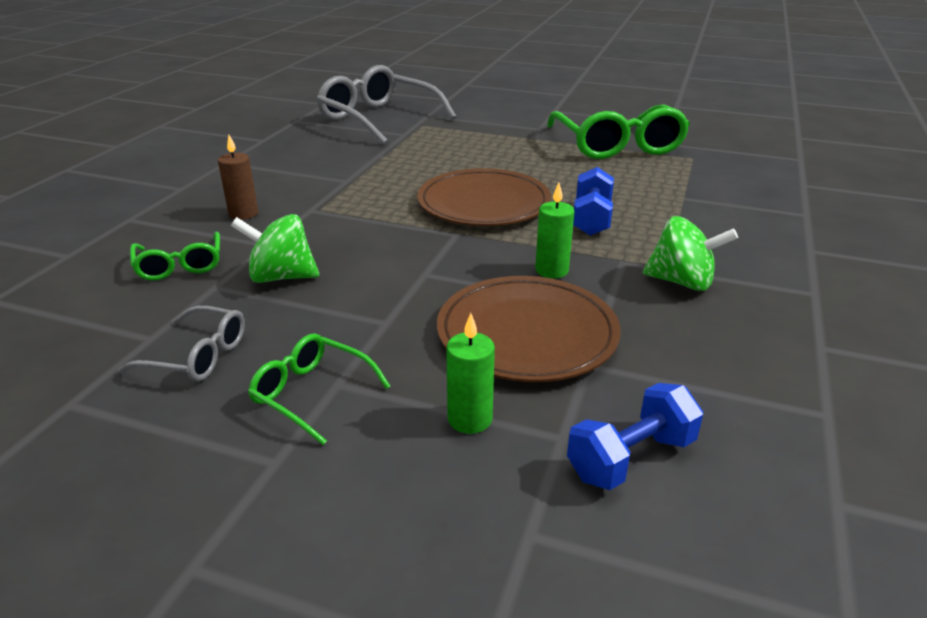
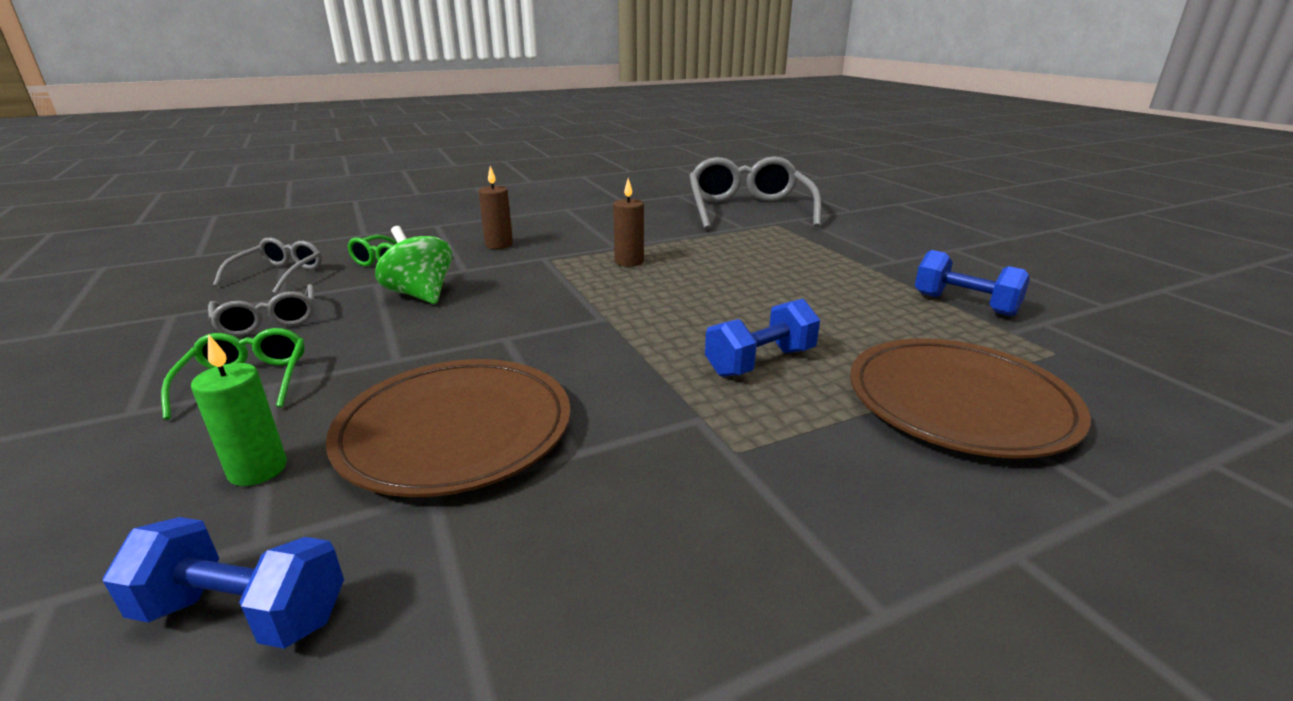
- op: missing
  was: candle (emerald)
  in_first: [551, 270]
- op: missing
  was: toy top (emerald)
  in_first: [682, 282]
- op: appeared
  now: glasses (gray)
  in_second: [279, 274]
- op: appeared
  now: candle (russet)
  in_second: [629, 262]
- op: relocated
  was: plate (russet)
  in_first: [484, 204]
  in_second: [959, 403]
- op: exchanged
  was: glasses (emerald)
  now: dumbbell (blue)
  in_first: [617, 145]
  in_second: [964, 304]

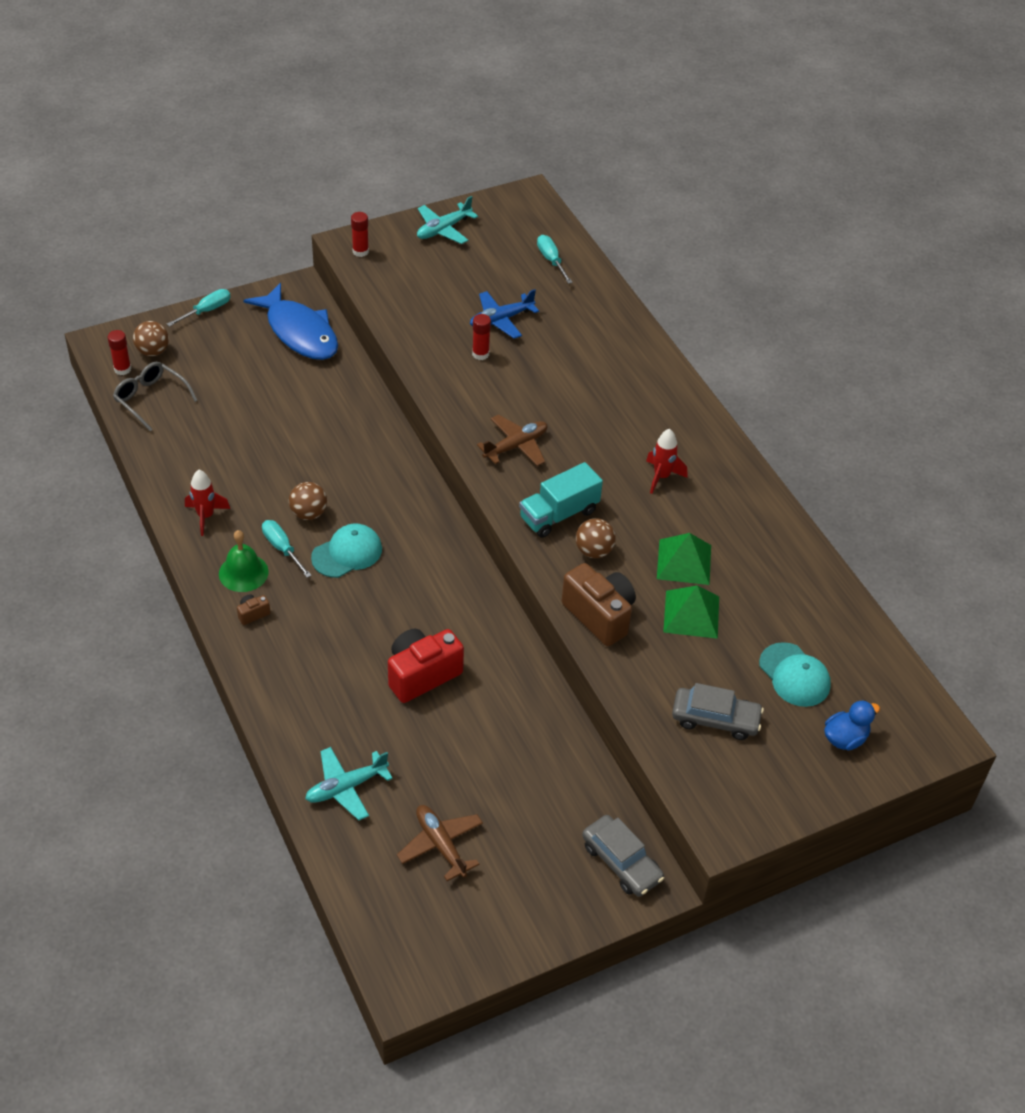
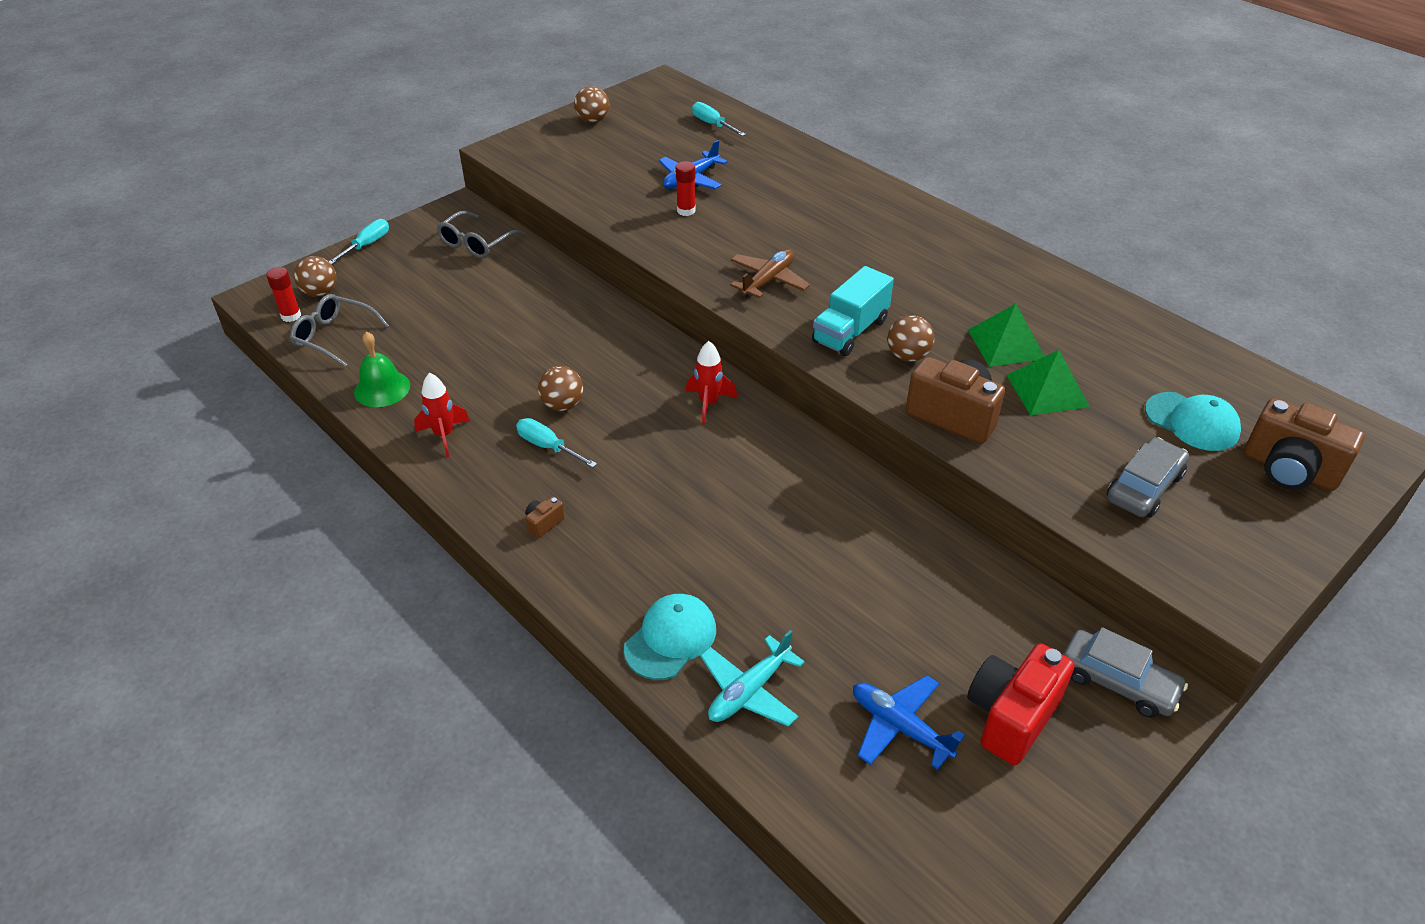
- op: missing
  was: glue stick (red)
  in_first: [360, 251]
- op: relocated
  was: bell (emerald)
  in_first: [243, 572]
  in_second: [382, 388]
- op: relocated
  was: baseball cap (teal)
  in_first: [347, 553]
  in_second: [671, 639]
- op: relocated
  was: photo camera (red)
  in_first: [422, 675]
  in_second: [1011, 716]
- op: relocated
  was: spaceship (red)
  in_first: [661, 477]
  in_second: [709, 403]
- op: exchanged
  was: fish (blue)
  now: glasses (gray)
  in_first: [299, 332]
  in_second: [476, 243]
- op: exchanged
  was: aeroplane (teal)
  now: play ball (russet)
  in_first: [443, 229]
  in_second: [593, 120]
- op: exchanged
  was: rubber duck (blue)
  now: photo camera (russet)
  in_first: [845, 738]
  in_second: [1289, 470]
- op: colour
  was: aeroplane (russet)
  now: aeroplane (blue)
  in_first: [441, 845]
  in_second: [899, 727]
- op: spun
  was: toy car (gray)
  in_first: [715, 719]
  in_second: [1144, 487]
  clockwise: -45

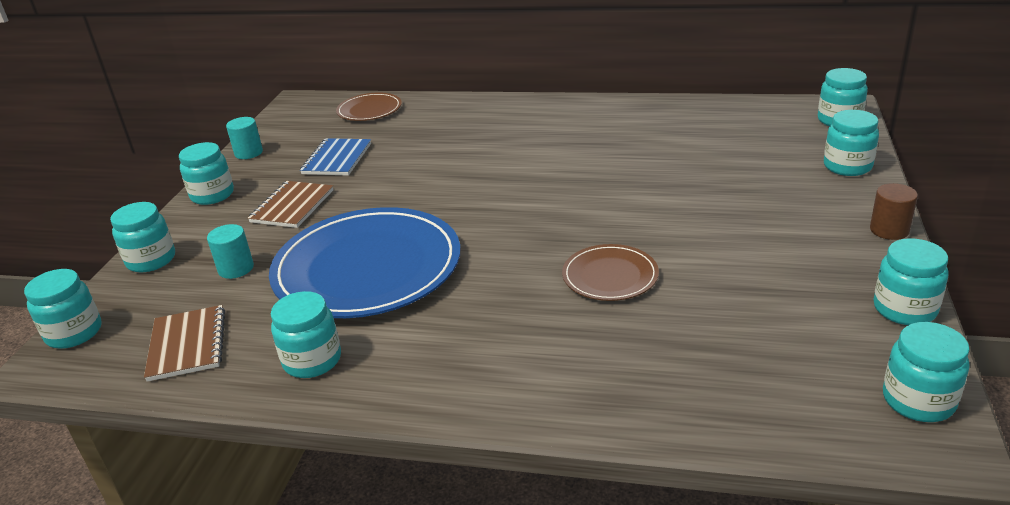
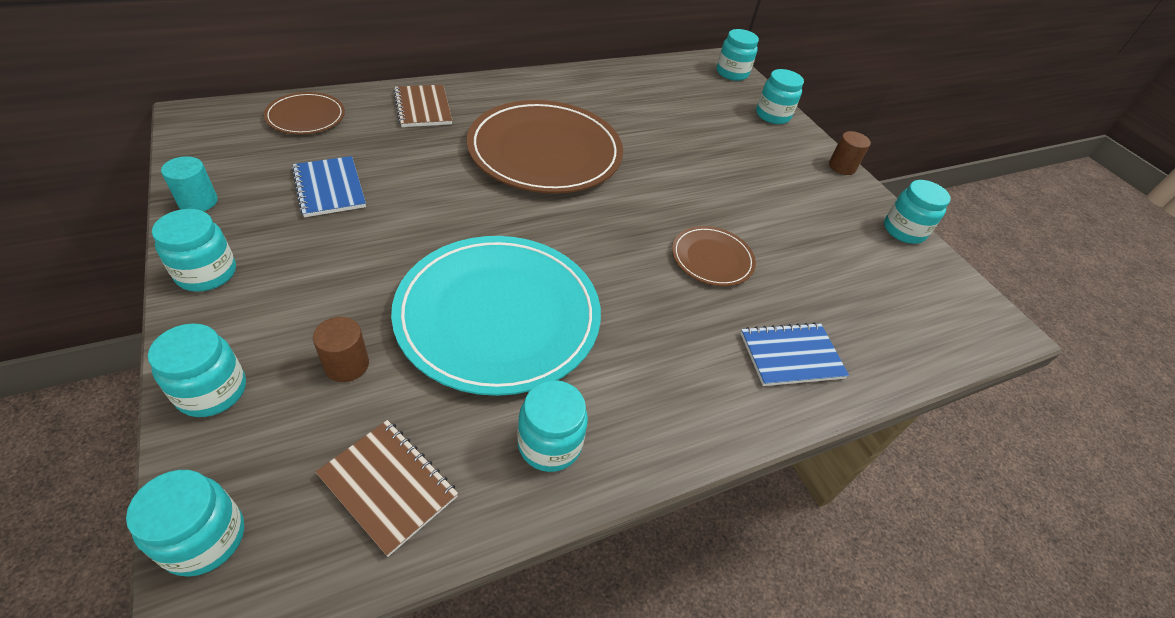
- op: missing
  was: jam jar (teal)
  in_first: [918, 400]
- op: appeared
  now: plate (russet)
  in_second: [545, 151]
- op: appeared
  now: notepad (blue)
  in_second: [791, 356]
- op: relocated
  was: notepad (russet)
  in_first: [292, 206]
  in_second: [423, 108]
- op: colour
  was: cylinder (teal)
  now: cylinder (russet)
  in_first: [236, 268]
  in_second: [346, 365]
- op: colour
  was: plate (blue)
  now: plate (teal)
  in_first: [367, 268]
  in_second: [498, 315]

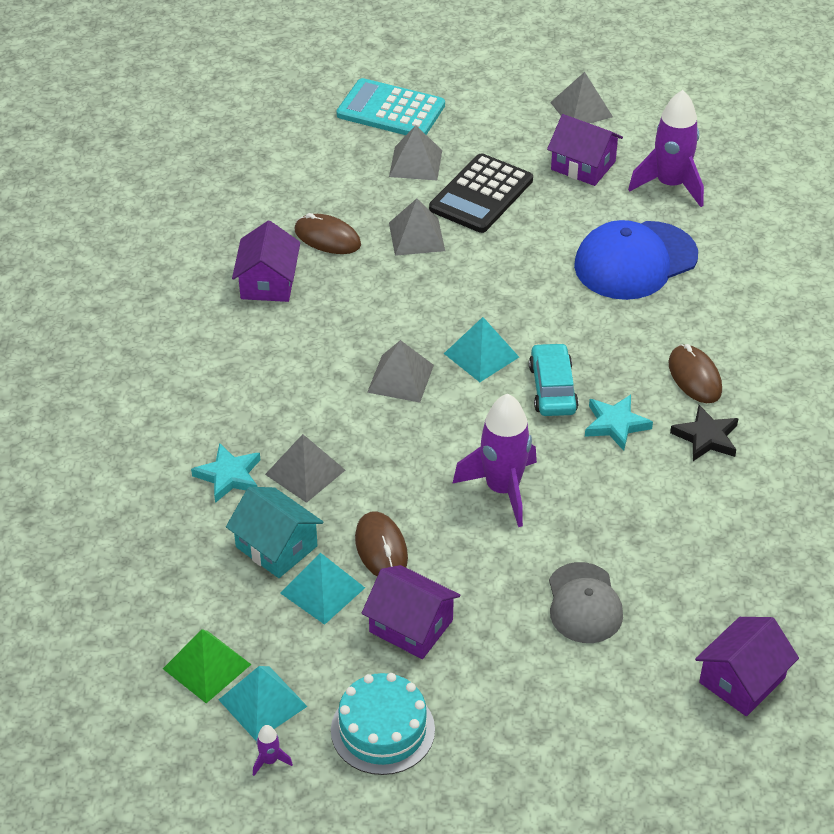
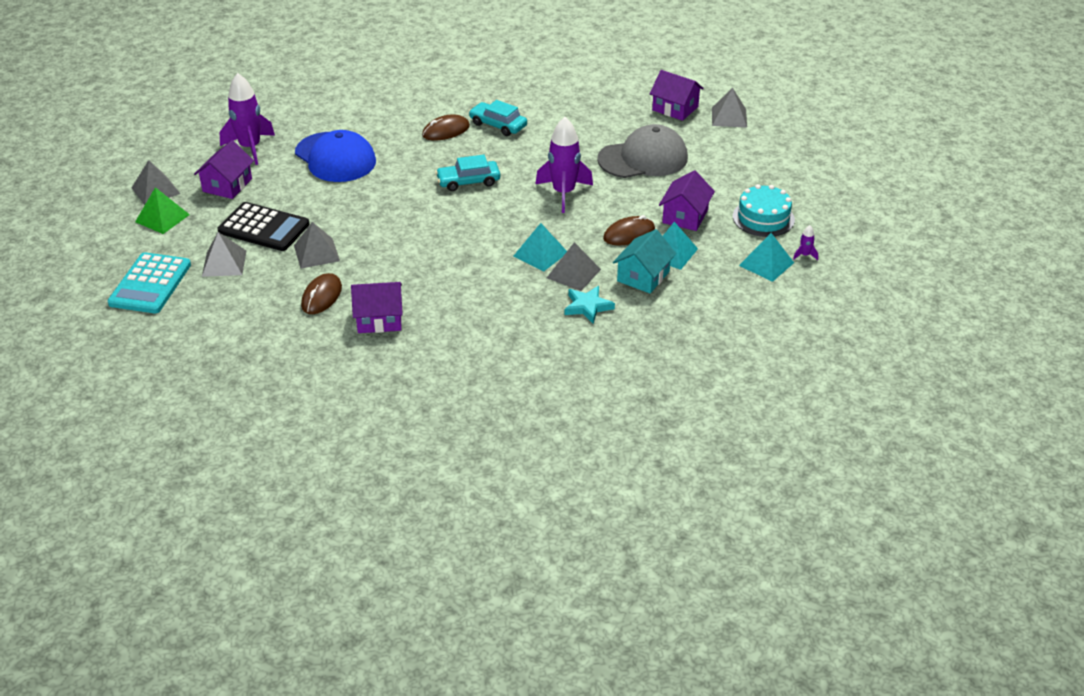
- op: missing
  was: five-pointed star (teal)
  in_first: [615, 424]
- op: relocated
  was: pyramid shape (emerald)
  in_first: [207, 666]
  in_second: [162, 218]
- op: relocated
  was: pyramid shape (gray)
  in_first: [400, 378]
  in_second: [729, 117]
- op: relocated
  was: pyramid shape (teal)
  in_first: [481, 355]
  in_second: [540, 254]
- op: exchanged
  was: five-pointed star (jet-black)
  now: toy car (teal)
  in_first: [706, 437]
  in_second: [498, 125]
- op: size
  was: baseball cap (gray)
  in_first: [584, 603]
  in_second: [643, 158]
  ratio: 1.56

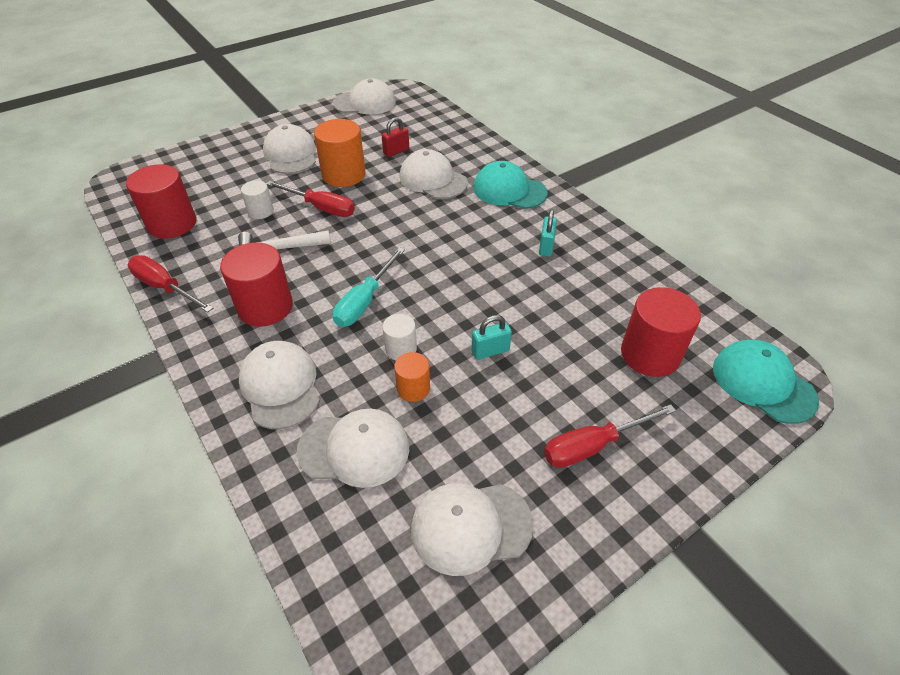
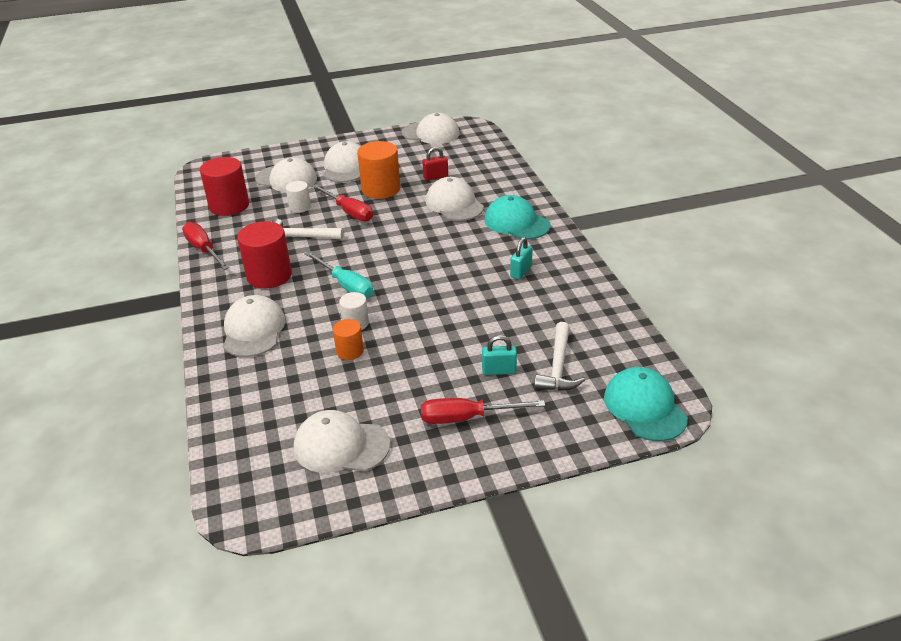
- op: relocated
  was: baseball cap (pure white)
  in_first: [354, 449]
  in_second: [286, 179]
- op: relocated
  was: lock (teal)
  in_first: [490, 351]
  in_second: [499, 371]
- op: exchanged
  was: cylinder (red)
  now: claw hammer (pure white)
  in_first: [650, 354]
  in_second: [558, 367]
- op: spun
  was: flat screwdriver (teal)
  in_first: [364, 301]
  in_second: [346, 285]
  clockwise: -90

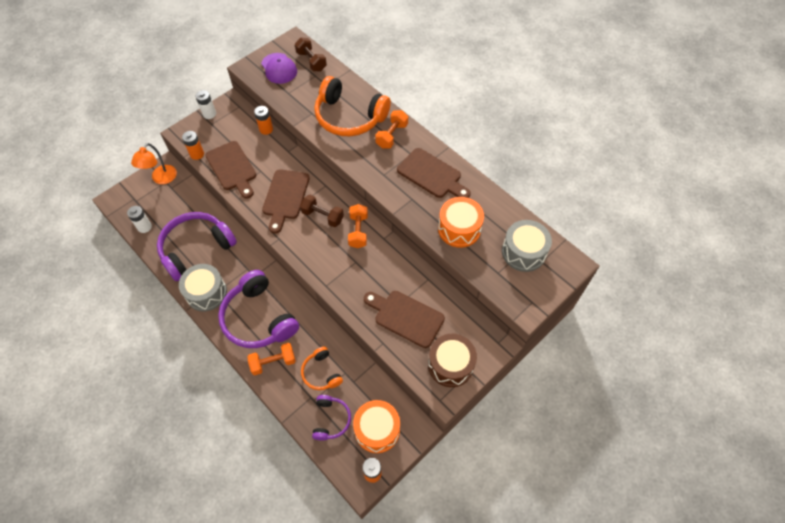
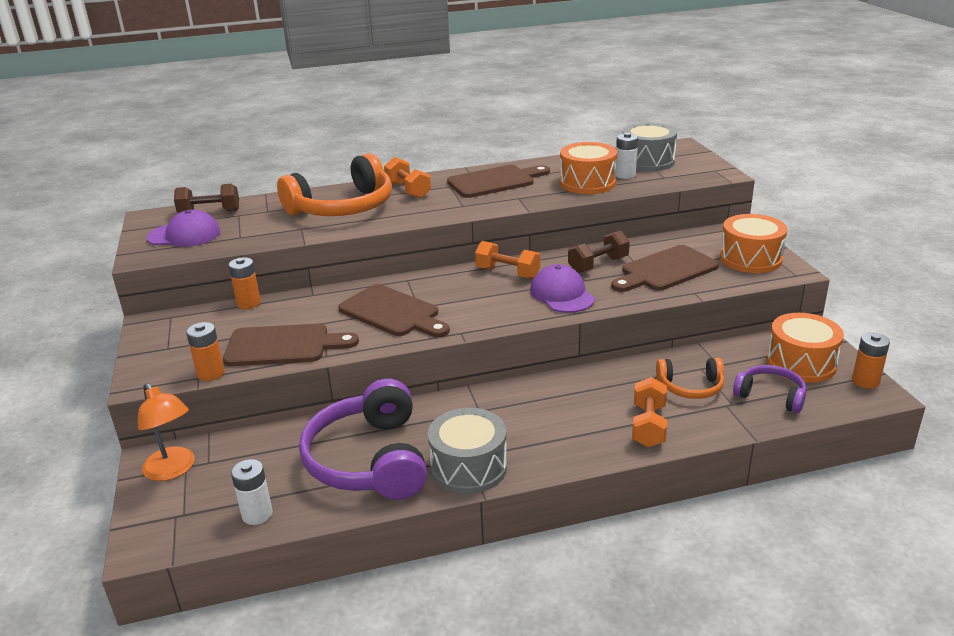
- op: missing
  was: headphones (violet)
  in_first: [259, 318]
- op: appeared
  now: baseball cap (violet)
  in_second: [562, 294]
- op: relocated
  was: power cell (pure white)
  in_first: [209, 114]
  in_second: [625, 175]
- op: relocated
  was: dumbbell (russet)
  in_first: [323, 216]
  in_second: [598, 265]
- op: colour
  was: snare drum (russet)
  now: snare drum (orange)
  in_first: [450, 365]
  in_second: [750, 259]

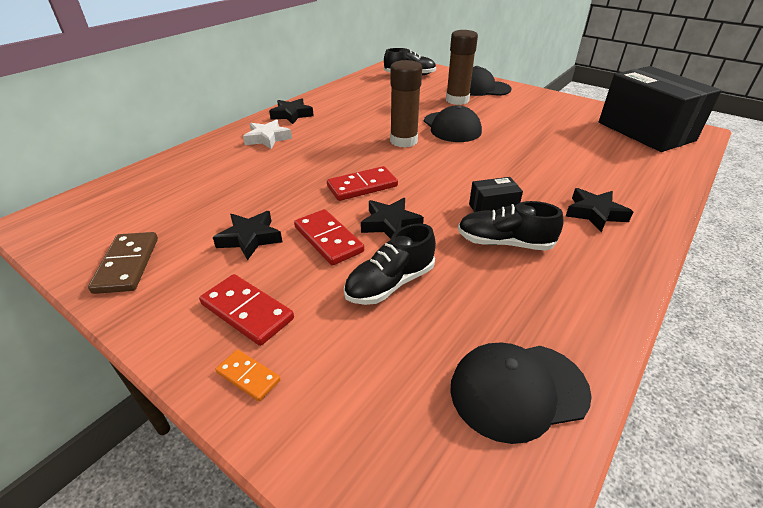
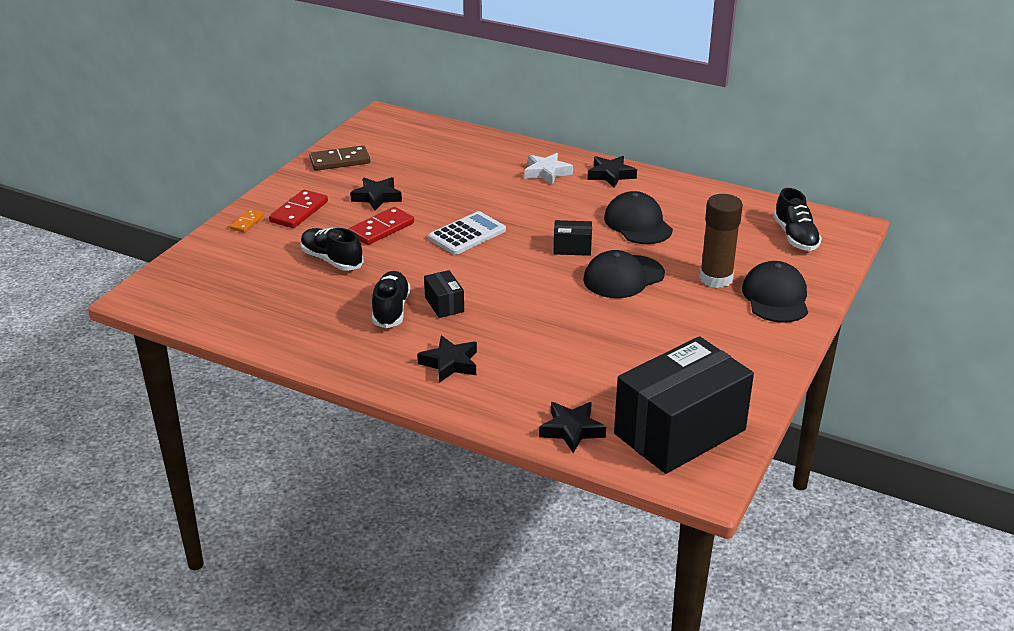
- op: relocated
  was: five-pointed star (jet-black)
  in_first: [390, 224]
  in_second: [571, 430]
- op: relocated
  was: baseball cap (jet-black)
  in_first: [518, 390]
  in_second: [638, 224]
- op: exchanged
  was: domino piece (red)
  now: calculator (pure white)
  in_first: [362, 186]
  in_second: [467, 234]
- op: exchanged
  was: glue stick (russet)
  now: parcel (jet-black)
  in_first: [403, 141]
  in_second: [572, 248]

